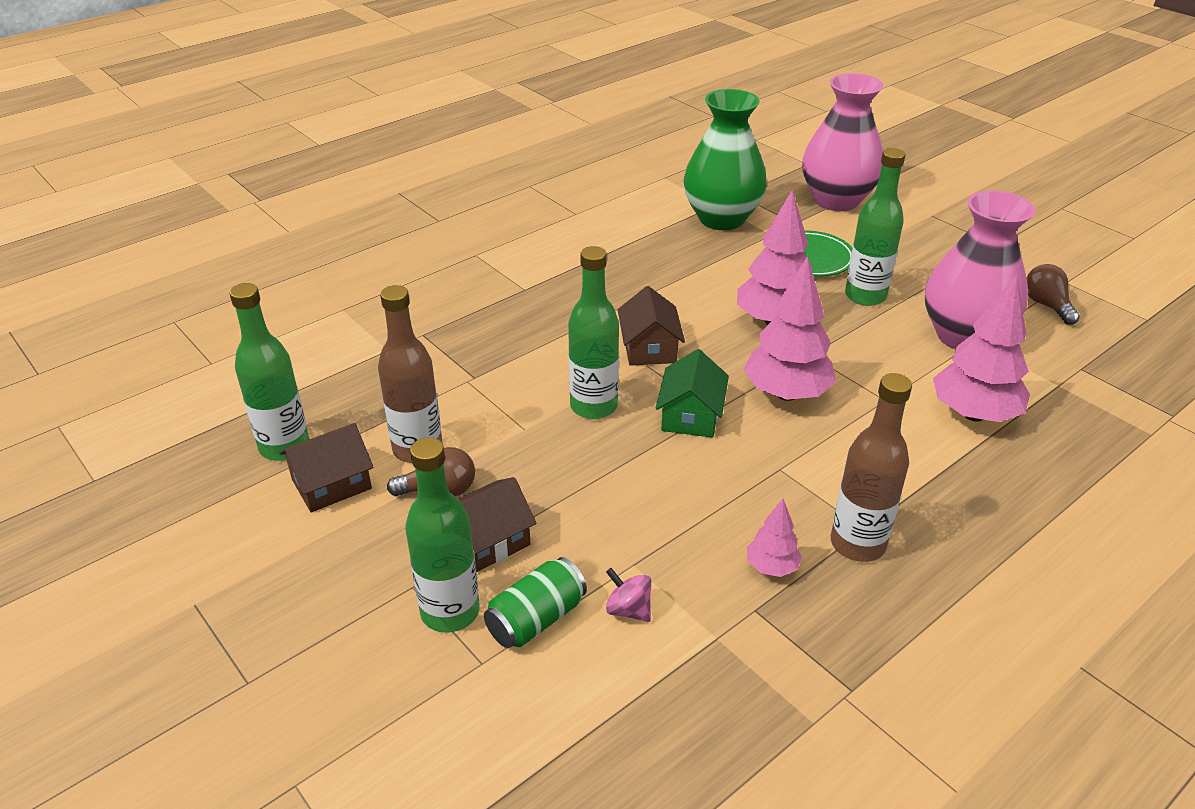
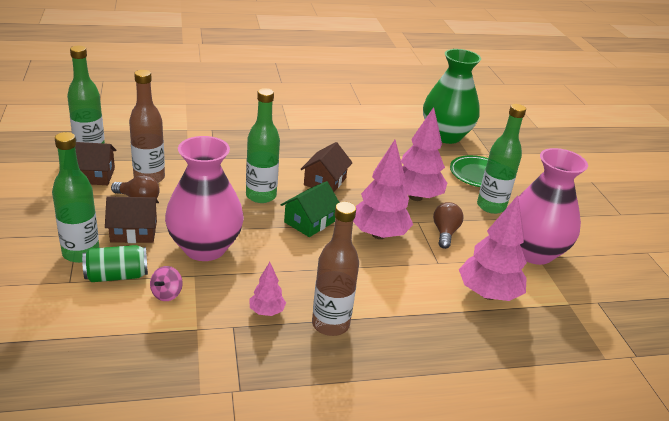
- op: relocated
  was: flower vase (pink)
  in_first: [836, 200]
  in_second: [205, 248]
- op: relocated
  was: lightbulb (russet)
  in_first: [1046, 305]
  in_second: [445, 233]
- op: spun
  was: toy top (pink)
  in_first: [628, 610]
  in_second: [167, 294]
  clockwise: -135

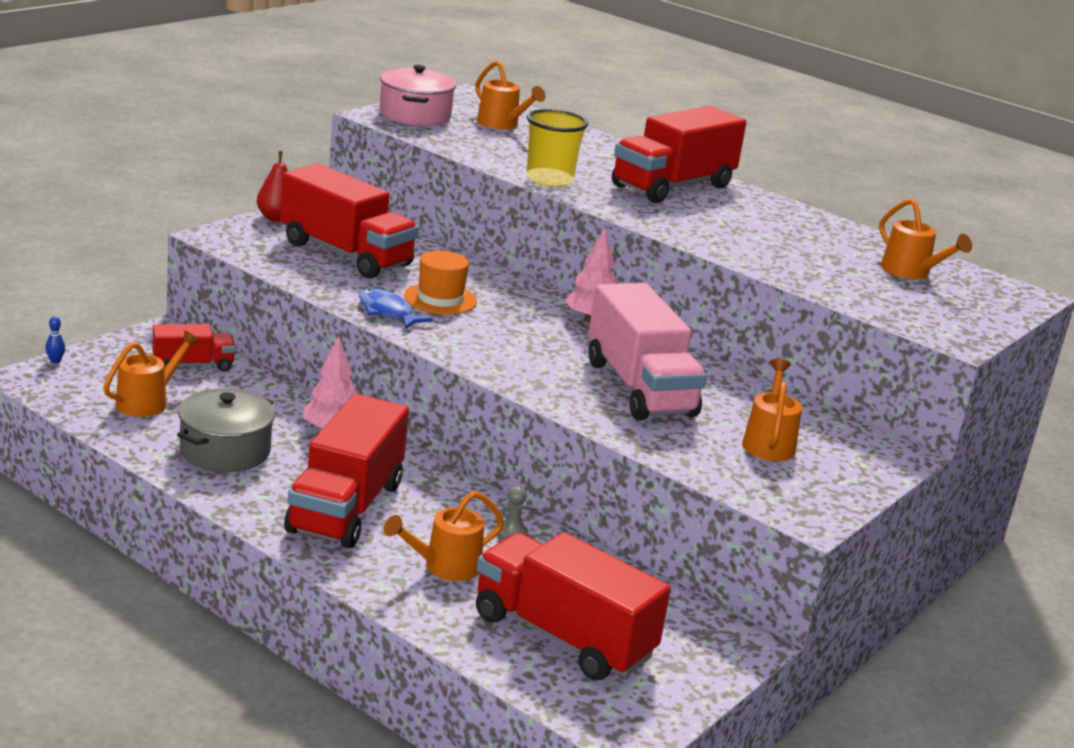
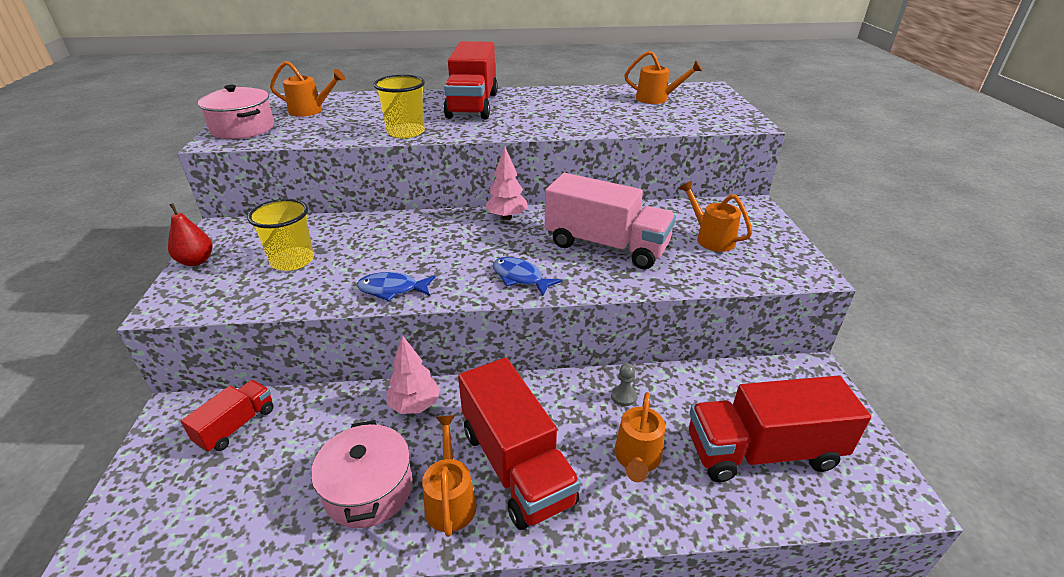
- op: missing
  was: tenpin (blue)
  in_first: [55, 361]
- op: missing
  was: tall hat (orange)
  in_first: [440, 299]
- op: appeared
  now: fish (blue)
  in_second: [520, 278]
- op: relocated
  was: watering pot (orange)
  in_first: [148, 402]
  in_second: [450, 499]
- op: exchanged
  was: truck (red)
  now: beaker (golden)
  in_first: [346, 254]
  in_second: [292, 261]
- op: colour
  was: pot (gray)
  now: pot (pink)
  in_first: [225, 450]
  in_second: [368, 489]

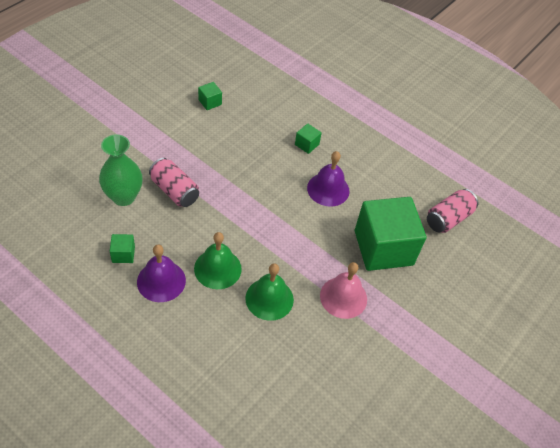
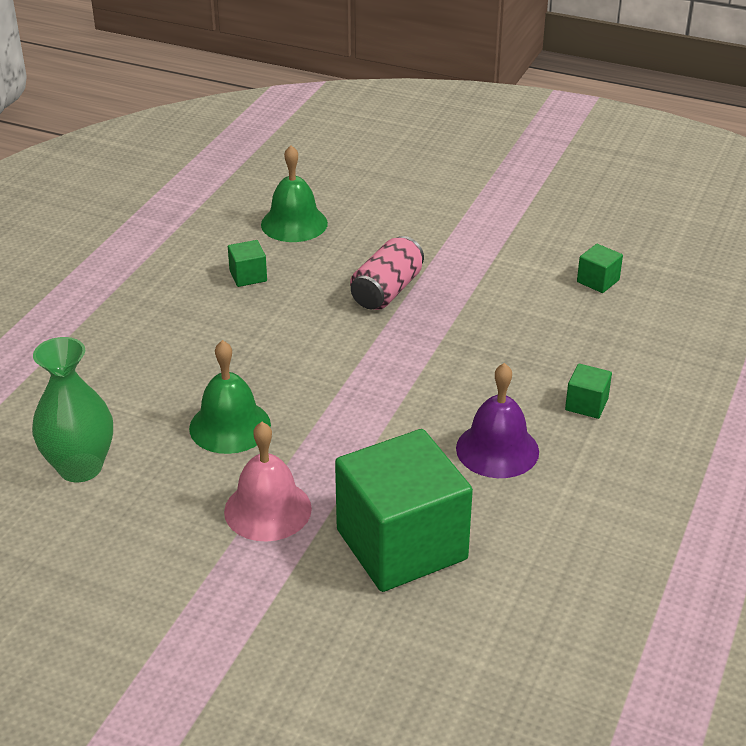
- op: missing
  was: bell (violet)
  in_first: [161, 281]
- op: missing
  was: tin (pink)
  in_first: [448, 218]
- op: relocated
  was: flower vase (emerald)
  in_first: [123, 197]
  in_second: [80, 467]
- op: relocated
  was: bell (emerald)
  in_first: [217, 268]
  in_second: [294, 223]

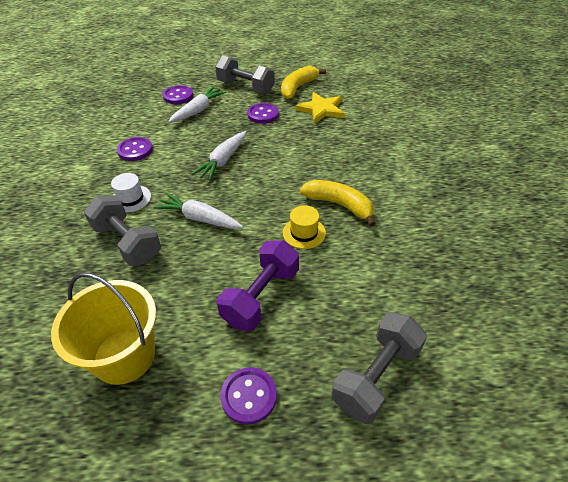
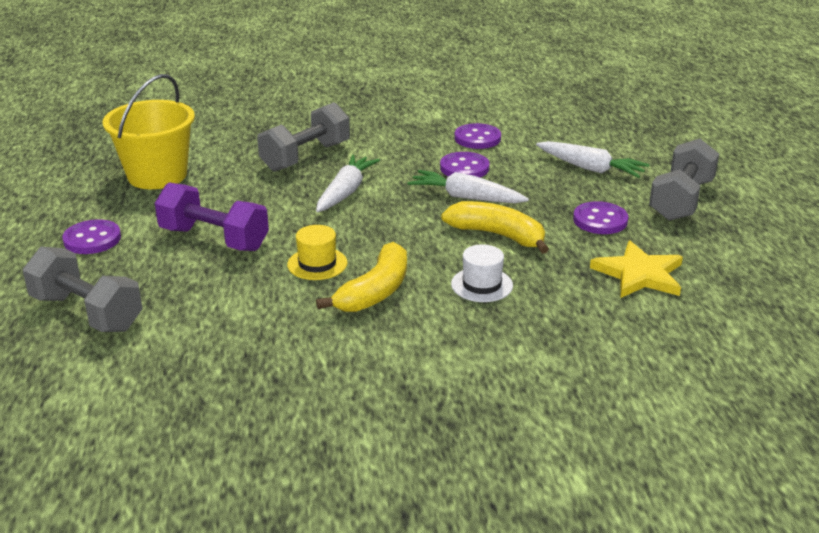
- op: relocated
  was: tall hat (pure white)
  in_first: [131, 199]
  in_second: [481, 285]
- op: relocated
  was: shirt button (violet)
  in_first: [178, 96]
  in_second: [464, 168]
- op: relocated
  was: banana (golden)
  in_first: [298, 88]
  in_second: [497, 235]

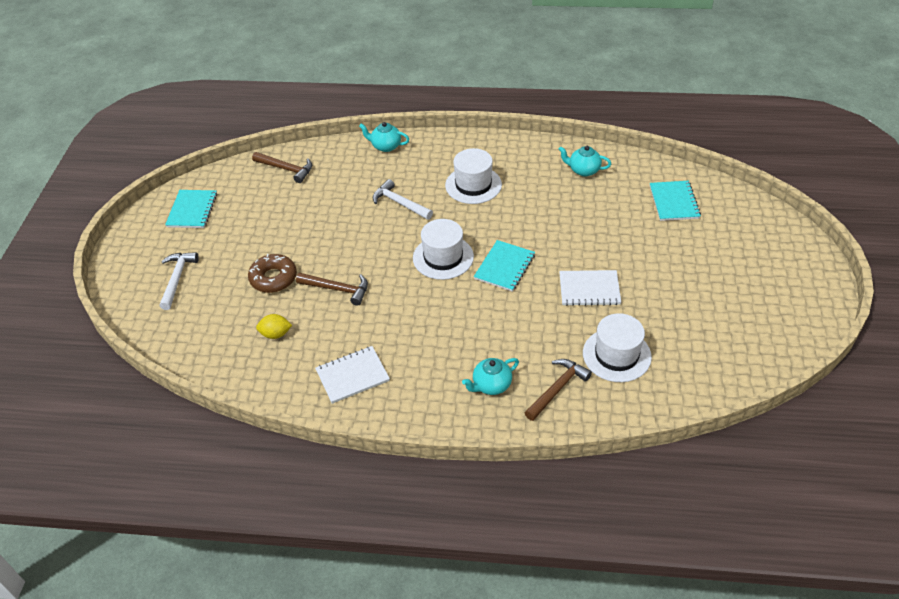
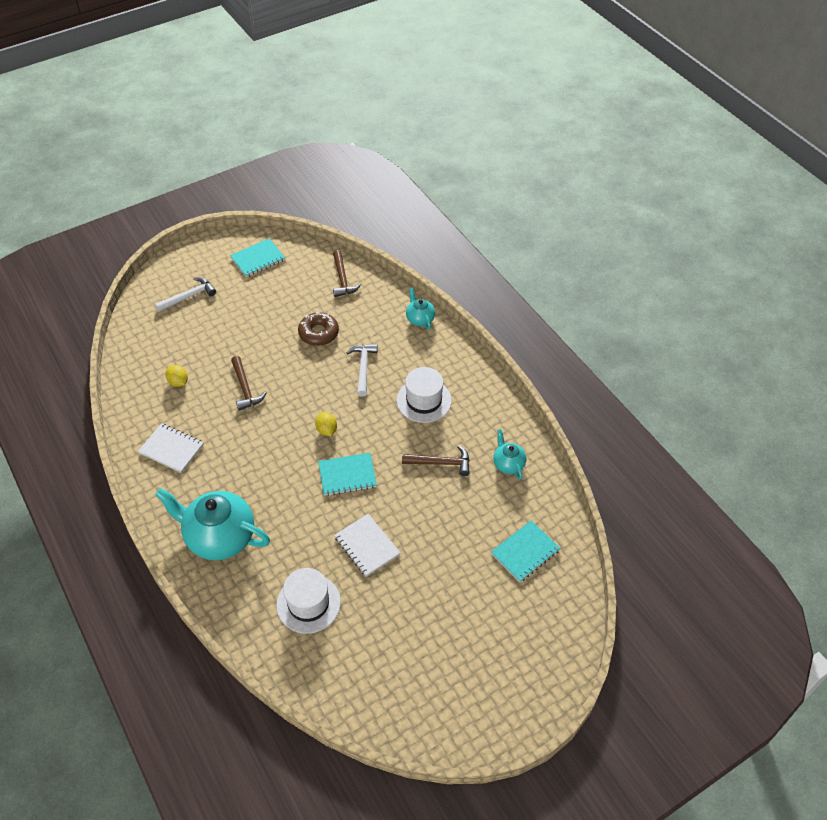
- op: relocated
  was: glazed donut (russet)
  in_first: [273, 278]
  in_second: [318, 333]
- op: relocated
  was: claw hammer (russet)
  in_first: [557, 389]
  in_second: [440, 463]
- op: exchanged
  was: tall hat (pure white)
  now: toy lemon (golden)
  in_first: [443, 257]
  in_second: [327, 430]
- op: size
  was: china teapot (teal)
  in_first: [491, 385]
  in_second: [219, 537]
  ratio: 2.05

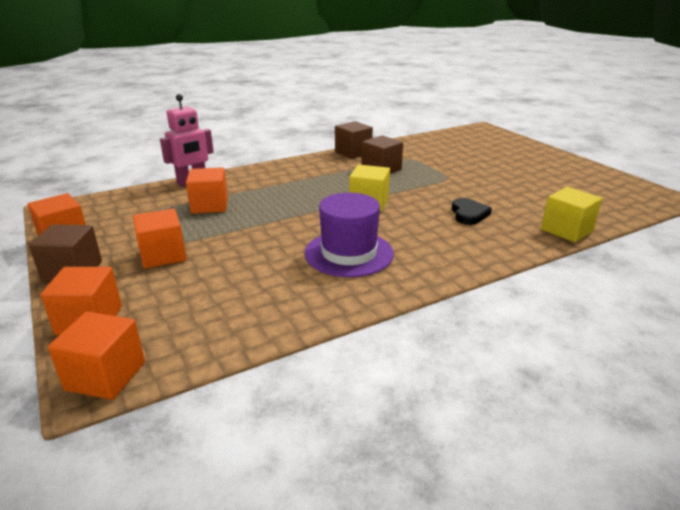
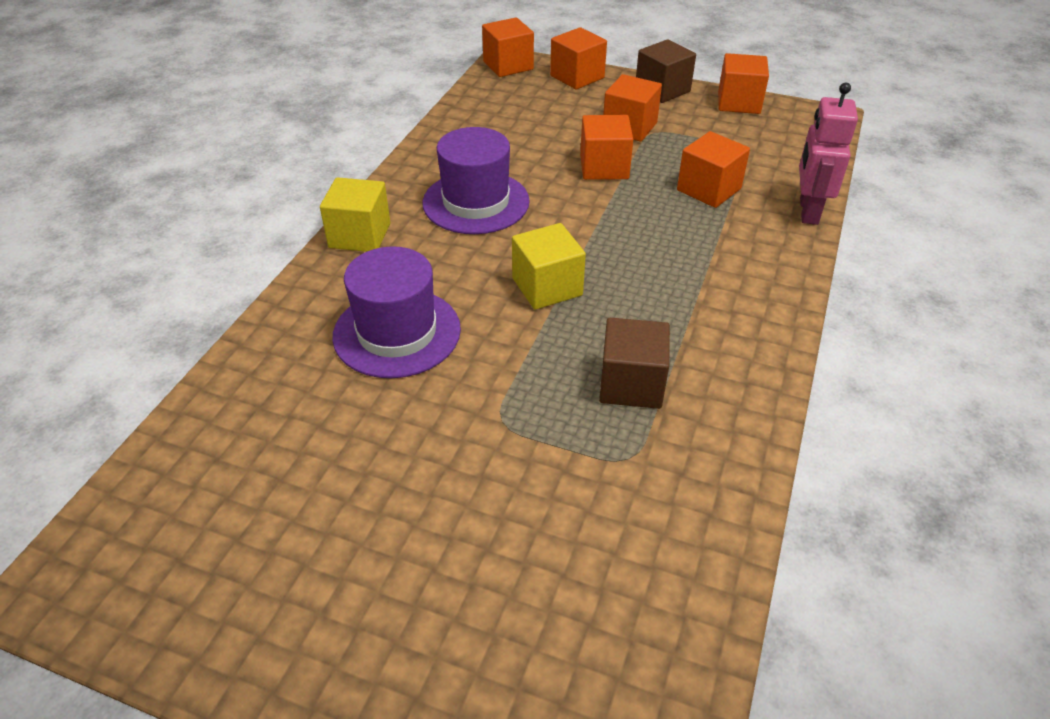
- op: missing
  was: solid cube (russet)
  in_first: [353, 152]
- op: appeared
  now: solid cube (orange)
  in_second: [604, 167]
- op: relocated
  was: solid cube (golden)
  in_first: [566, 230]
  in_second: [360, 235]
- op: exchanged
  was: heart (jet-black)
  now: tall hat (violet)
  in_first: [468, 214]
  in_second: [397, 332]

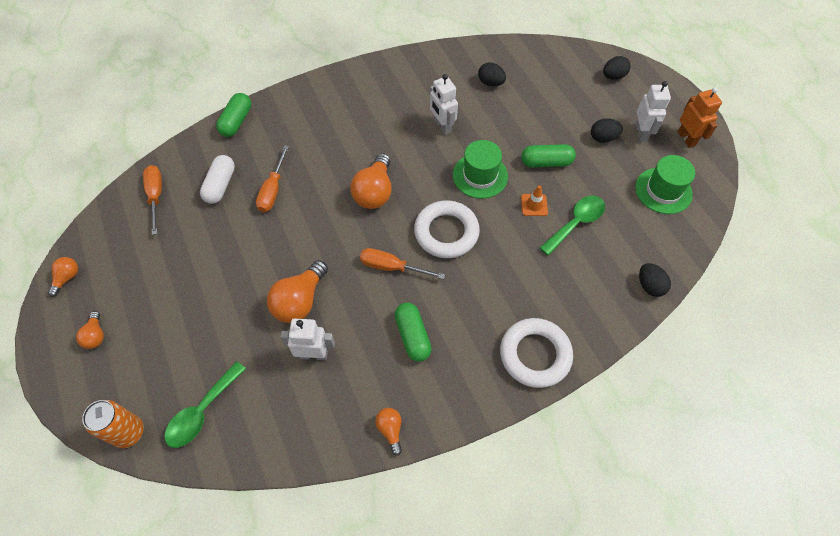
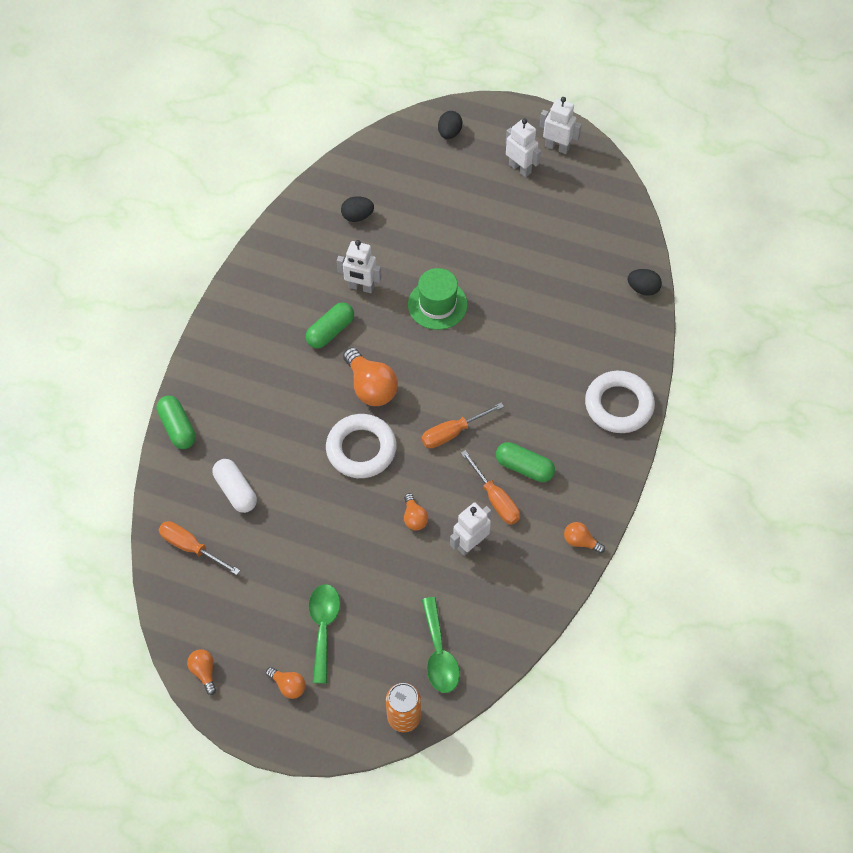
- op: missing
  was: traffic cone (orange)
  in_first: [534, 205]
- op: missing
  was: toy egg (jet-black)
  in_first: [603, 138]
- op: missing
  was: tall hat (emerald)
  in_first: [663, 190]
- op: relocated
  was: flat screwdriver (orange)
  in_first: [273, 190]
  in_second: [495, 499]
- op: relocated
  was: torus (pure white)
  in_first: [446, 232]
  in_second: [361, 449]
- op: relocated
  was: capsule (emerald)
  in_first: [546, 162]
  in_second: [330, 331]
- op: relocated
  was: spoon (emerald)
  in_first: [576, 223]
  in_second: [323, 627]
- op: colour
  was: robot (orange)
  now: robot (pure white)
  in_first: [686, 138]
  in_second: [557, 147]
- op: size
  was: lightbulb (orange)
  in_first: [300, 301]
  in_second: [414, 518]
  ratio: 0.53

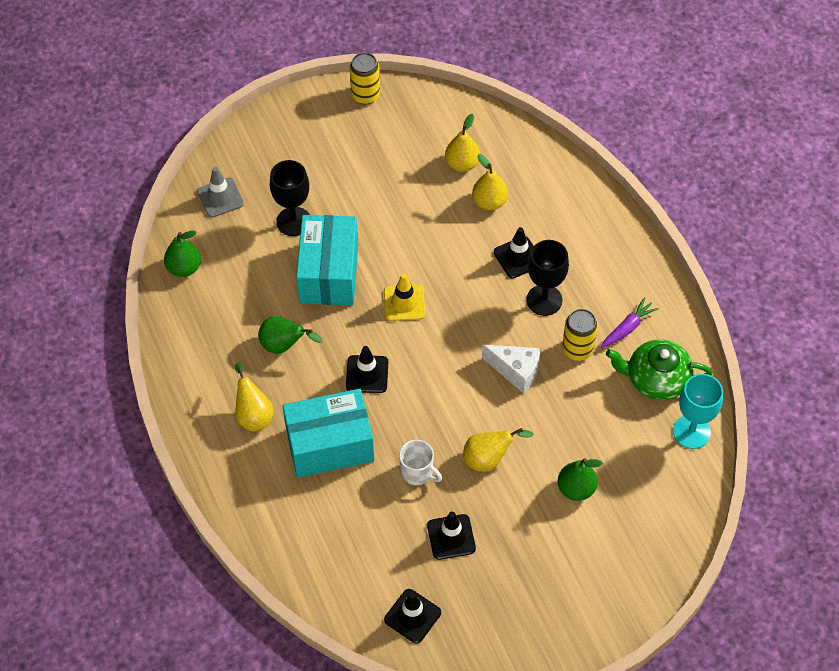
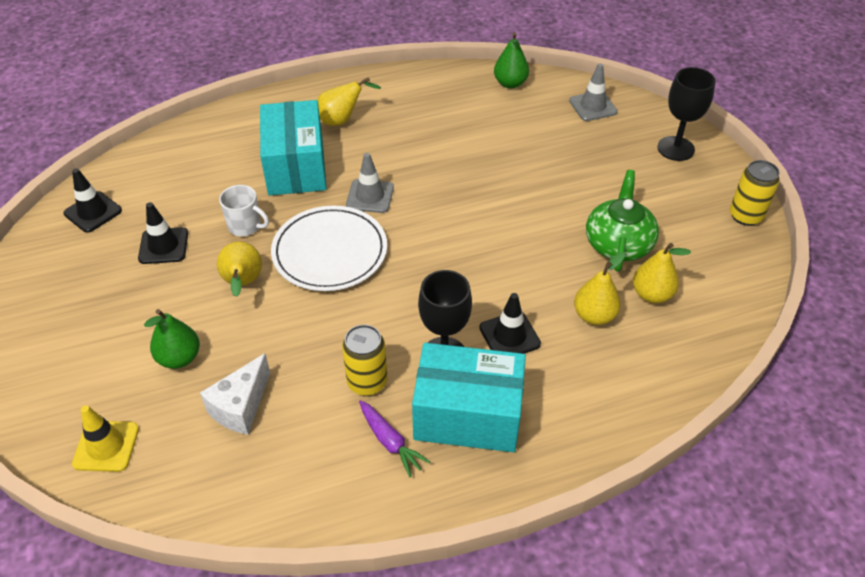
- op: missing
  was: pear fruit (emerald)
  in_first: [284, 345]
- op: missing
  was: goblet (teal)
  in_first: [691, 432]
- op: appeared
  now: plate (pure white)
  in_second: [330, 252]
- op: relocated
  was: goblet (jet-black)
  in_first: [293, 221]
  in_second: [675, 148]
- op: relocated
  was: parcel (teal)
  in_first: [329, 273]
  in_second: [468, 415]
- op: relocated
  was: traffic cone (golden)
  in_first: [404, 303]
  in_second: [106, 446]
- op: relocated
  was: piece of cheese (pure white)
  in_first: [516, 371]
  in_second: [241, 407]
- op: relocated
  was: china teapot (emerald)
  in_first: [656, 379]
  in_second: [618, 243]
- op: colour
  was: traffic cone (jet-black)
  now: traffic cone (gray)
  in_first: [367, 374]
  in_second: [370, 196]
- op: spun
  was: coffee mug (pure white)
  in_first: [417, 472]
  in_second: [245, 226]
  clockwise: -105

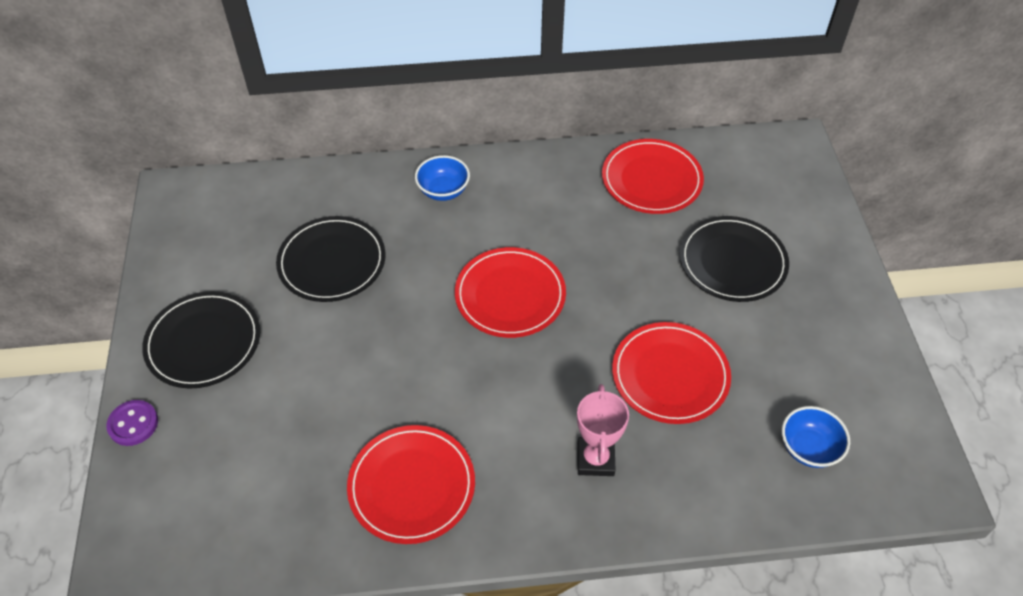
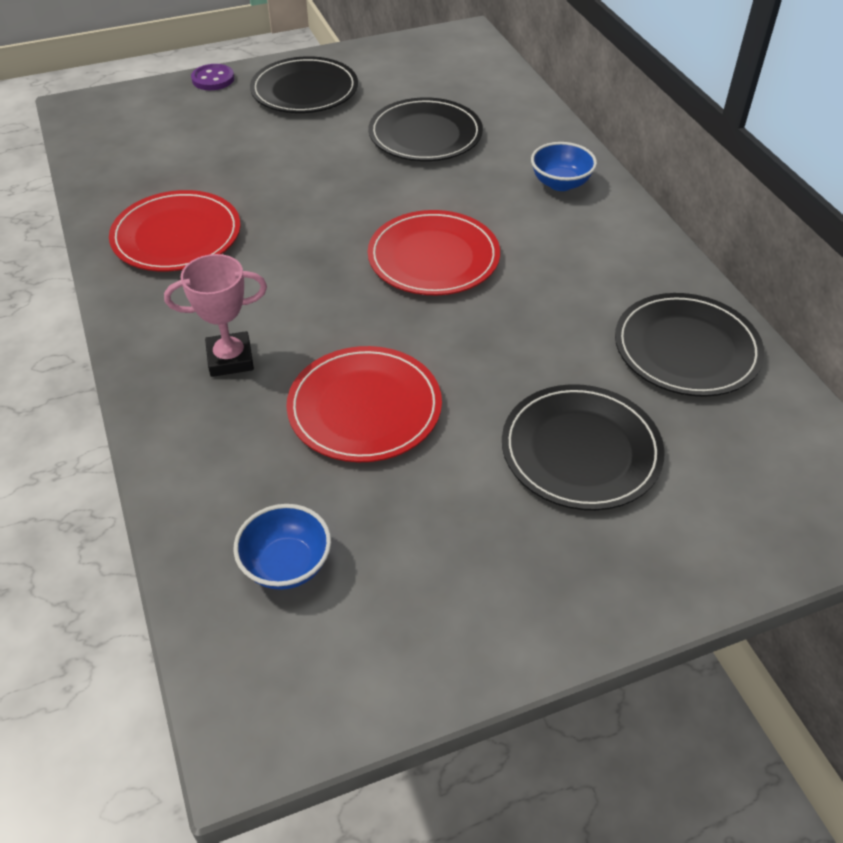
- op: colour
  was: plate (red)
  now: plate (jet-black)
  in_first: [651, 179]
  in_second: [686, 349]

